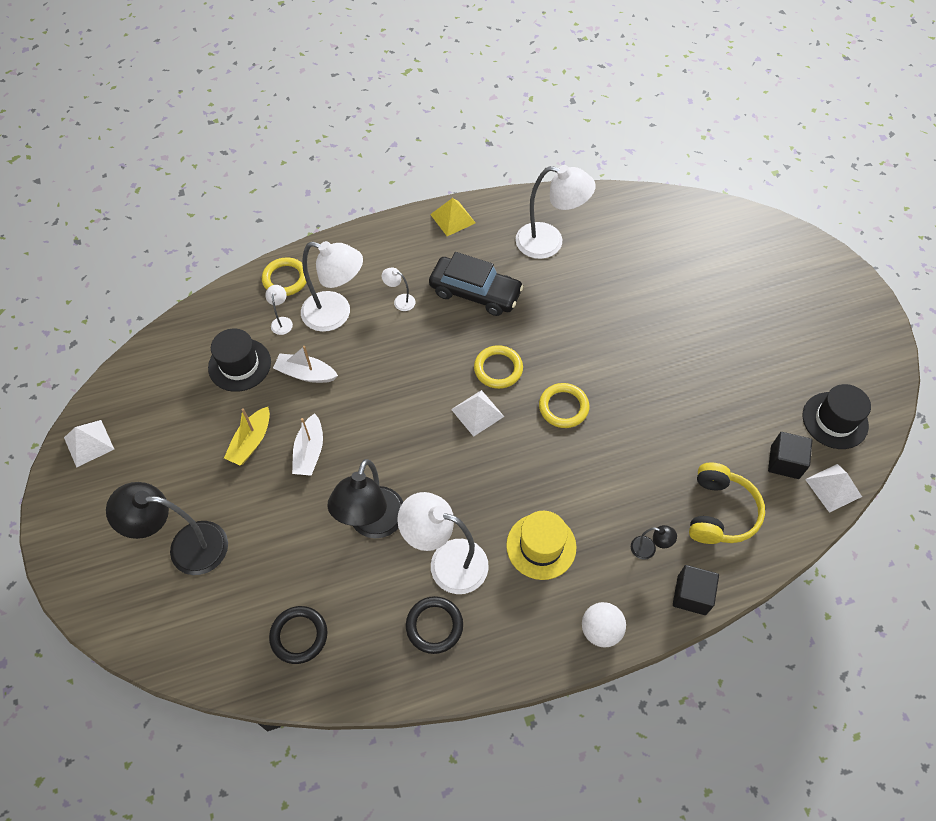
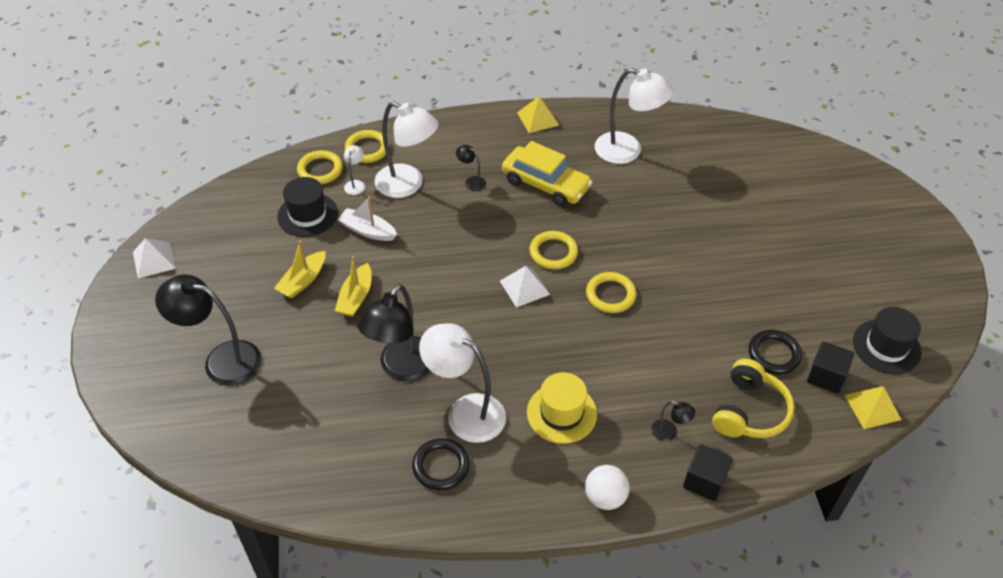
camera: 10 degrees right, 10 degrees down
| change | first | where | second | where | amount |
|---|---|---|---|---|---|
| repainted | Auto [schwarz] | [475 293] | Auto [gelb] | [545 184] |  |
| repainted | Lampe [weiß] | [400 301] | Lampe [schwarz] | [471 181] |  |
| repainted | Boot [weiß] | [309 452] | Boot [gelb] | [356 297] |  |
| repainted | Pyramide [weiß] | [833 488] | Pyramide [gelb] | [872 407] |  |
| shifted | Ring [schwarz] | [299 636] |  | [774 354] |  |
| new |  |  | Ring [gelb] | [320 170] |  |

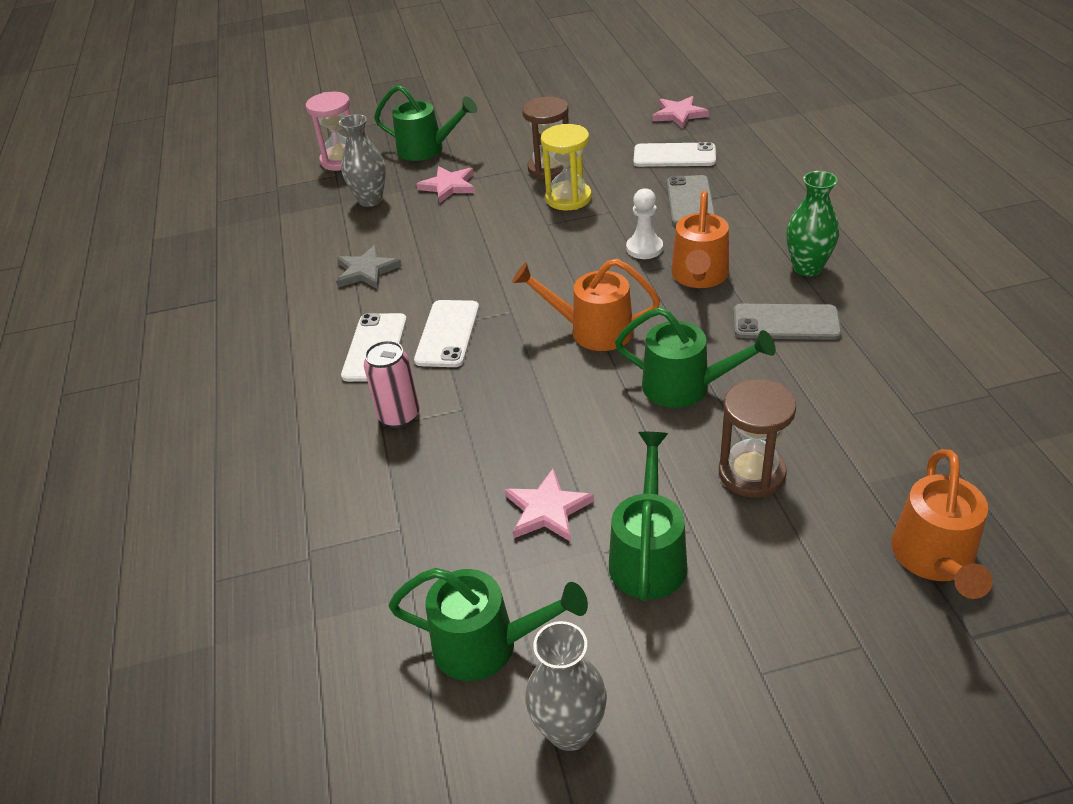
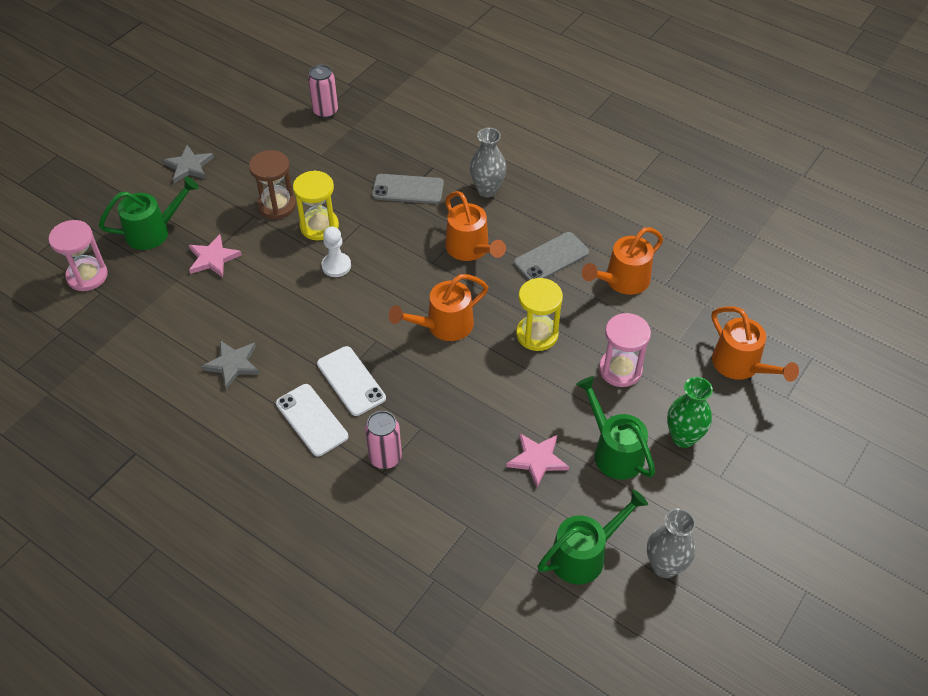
camera: 45 degrees left, 10 degrees up
| change | first | where | second | where | amount |
|---|---|---|---|---|---|
| swapped | Stern [rosa] | [679 114] | Dose [rosa] | [325 111] |  |
| shifted | Vase [grau] | [370 200] |  | [487 190] |  |
| gone | Handy [weiß] | [674 156] |  |  |  |
| shifted | Vase [grün] | [807 268] |  | [683 437] |  |
| rotated | Handy [grau] | [690 201] |  | [408 189] | 45 degrees counterclockwise |
| shifted | Bauer [weiß] | [644 248] |  | [336 266] |  |
| swapped | Gießkanne [grün] | [686 387] | Sanduhr [gelb] | [537 334] |  |
| repainted | Sanduhr [braun] | [751 473] | Sanduhr [rosa] | [620 370] |  |
| new |  |  | Stern [grau] | [189 166] |  |
| new |  |  | Gießkanne [orange] | [622 281] |  |

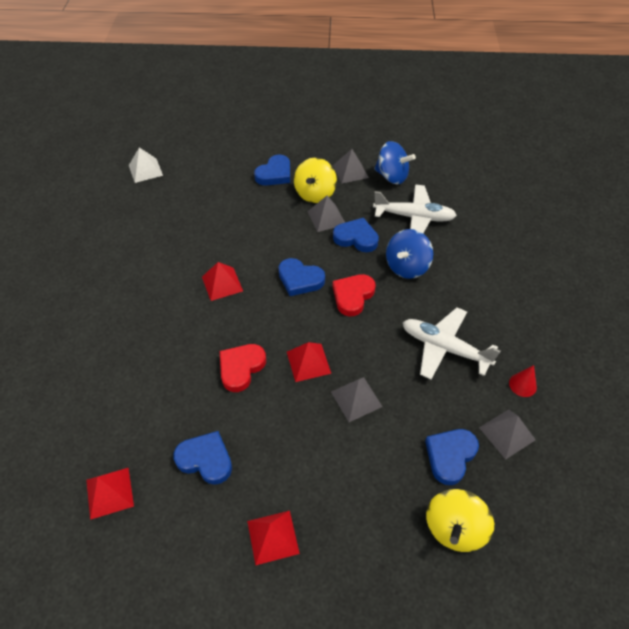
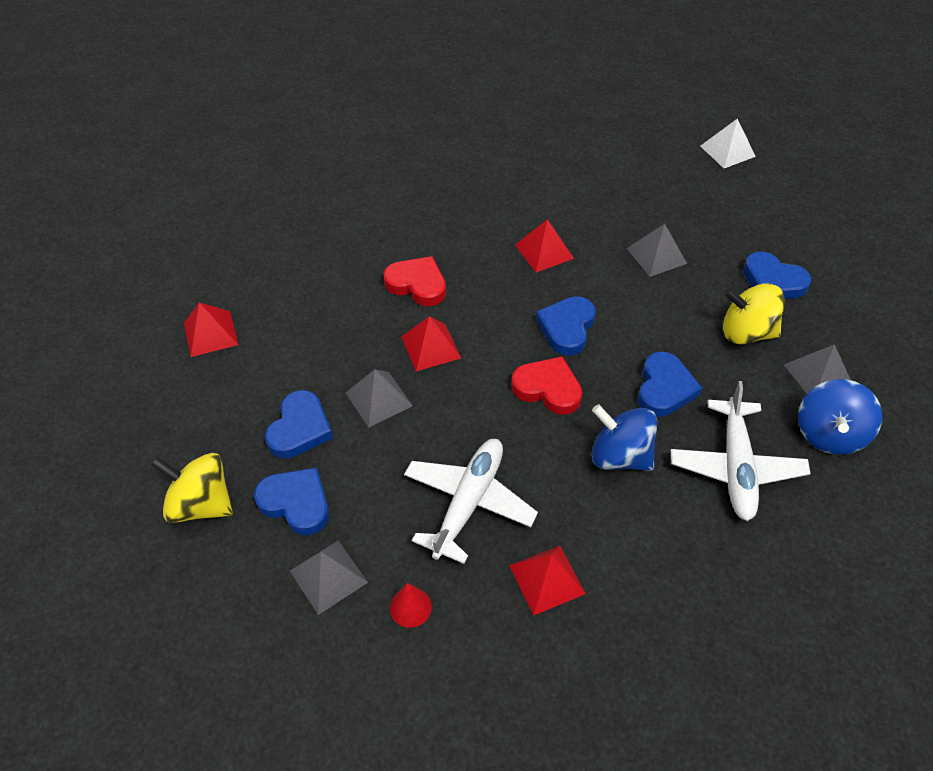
camera: 85 degrees right, 0 degrees up
| change | first | where | second | where | amount |
|---|---|---|---|---|---|
| shifted | Pyramide [grau] | [326 218] |  | [656 255] |  |
| shifted | Herz [blau] | [205 459] |  | [300 429] |  |
| shifted | Pyramide [rot] | [109 493] |  | [547 579] |  |

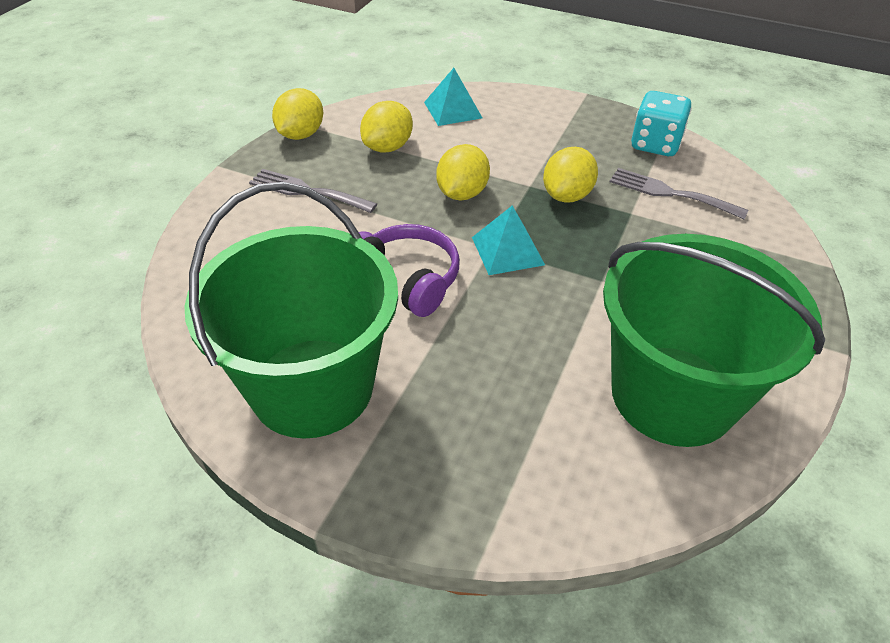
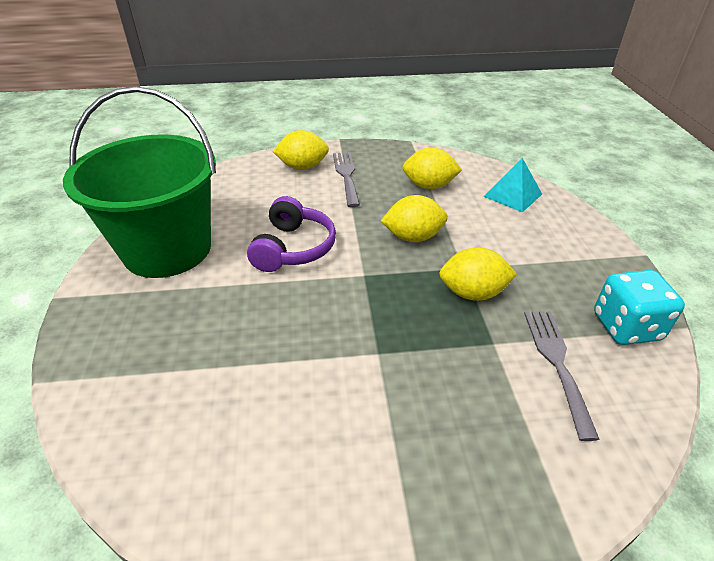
camera: 60 degrees right, 5 degrees down
| change | first | where | second | where | amount |
|---|---|---|---|---|---|
| shifted | Zitrone [gelb] | [301 135] |  | [303 167] |  |
| gone | Pyramide [türkis] | [507 251] |  |  |  |
| gone | Eimer [grün] | [673 394] |  |  |  |

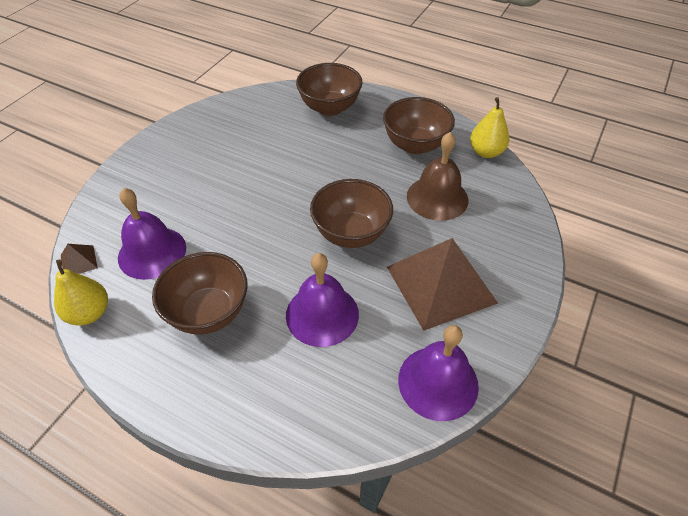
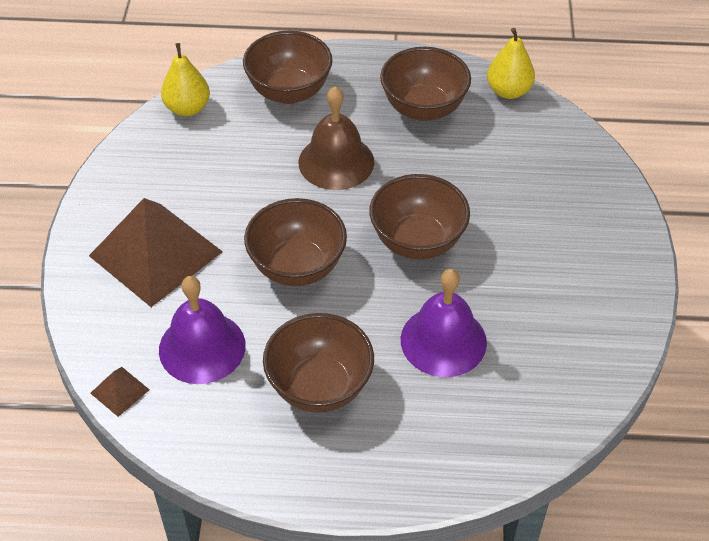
camera: 25 degrees left, 0 degrees up
| change | first | where | second | where | amount |
|---|---|---|---|---|---|
| shifted | Glocke [braun] | [437 198] |  | [336 162] |  |
| shifted | Pyramide [braun] | [441 284] |  | [156 253] |  |
| shifted | Birne [gelb] | [89 313] |  | [187 108] |  |
| gone | Glocke [lila] | [438 382] |  |  |  |
| new |  |  | Schüssel [braun] | [297 267] |  |

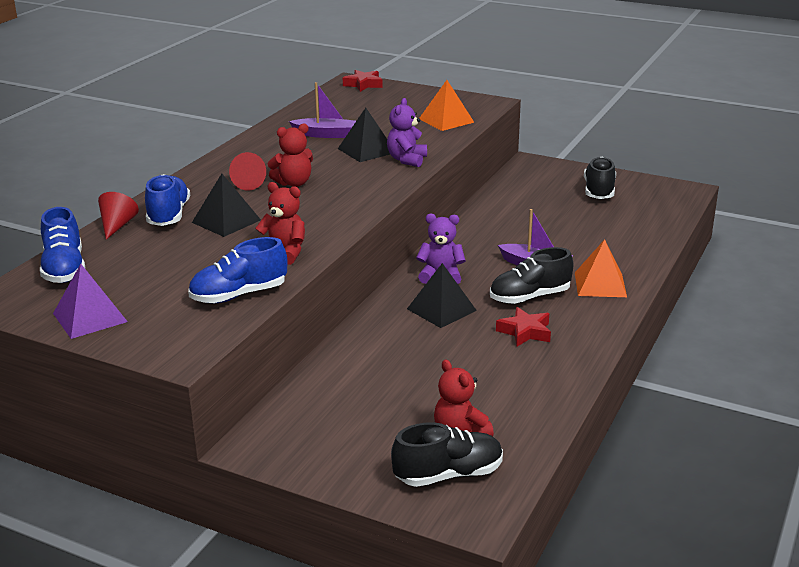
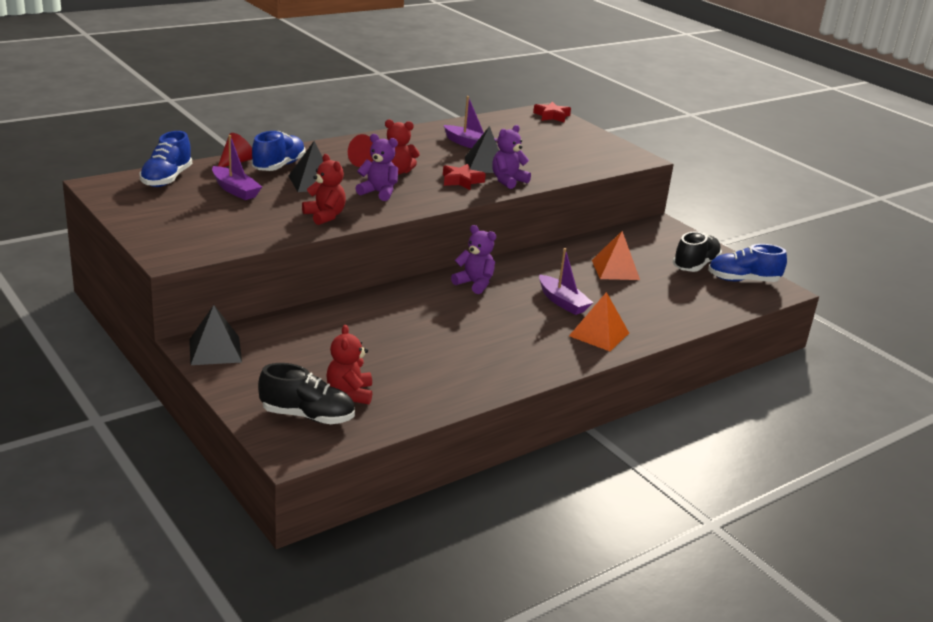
camera: 25 degrees right, 0 degrees up
| change | first | where | second | where | amount |
|---|---|---|---|---|---|
| shifted | Pyramide [orange] | [446 120] |  | [615 269] |  |
| shifted | Schuh [blau] | [239 295] |  | [743 280] |  |
| gone | Schuh [schwarz] | [529 297] |  |  |  |
| shifted | Pyramide [schwarz] | [441 309] |  | [215 350] |  |
| gone | Pyramide [lila] | [90 317] |  |  |  |
| shifted | Stern [rot] | [525 332] |  | [461 181] |  |
| new |  |  | Teddybär [lila] | [378 193] |  |
| new |  |  | Boot [lila] | [235 190] |  |

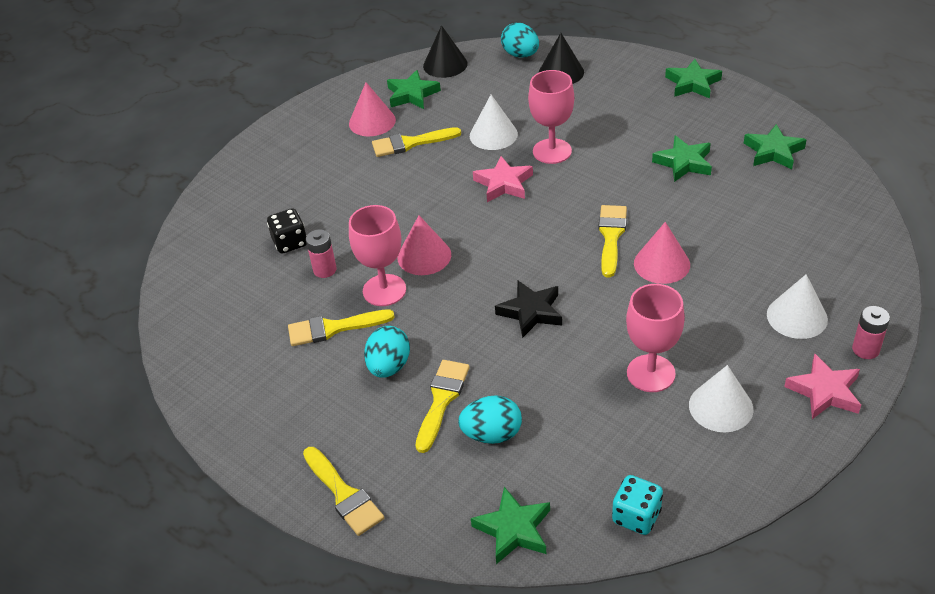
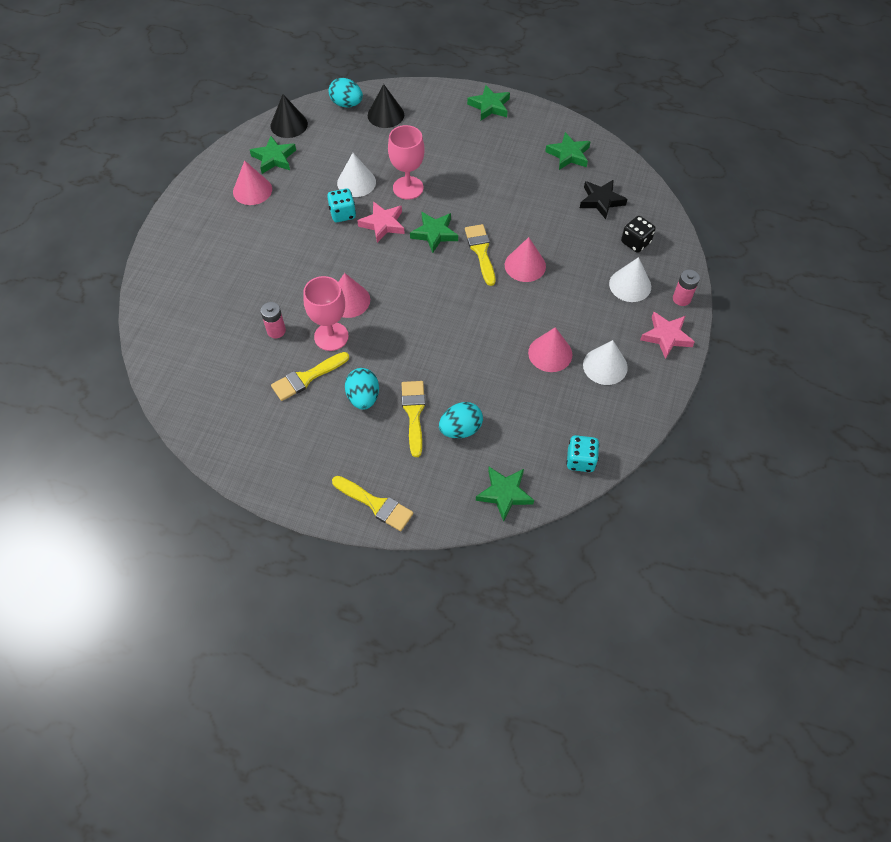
camera: 25 degrees left, 15 degrees up
| change | first | where | second | where | amount |
|---|---|---|---|---|---|
| gone | Pinsel [gelb] | [410 143] |  |  |  |
| shifted | Stern [grün] | [684 162] |  | [434 233] |  |
| shifted | Spielwürfel [schwarz] | [290 243] |  | [635 242] |  |
| shifted | Stern [schwarz] | [531 312] |  | [601 201] |  |
| swapped | Kelch [rosa] | [651 373] | Kegel [rosa] | [550 353] |  |
| new |  |  | Spielwürfel [türkis] | [342 214] |  |

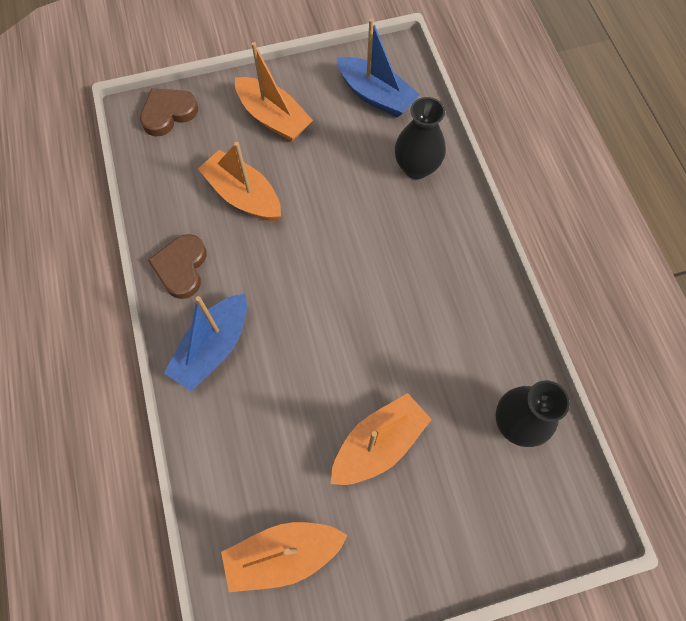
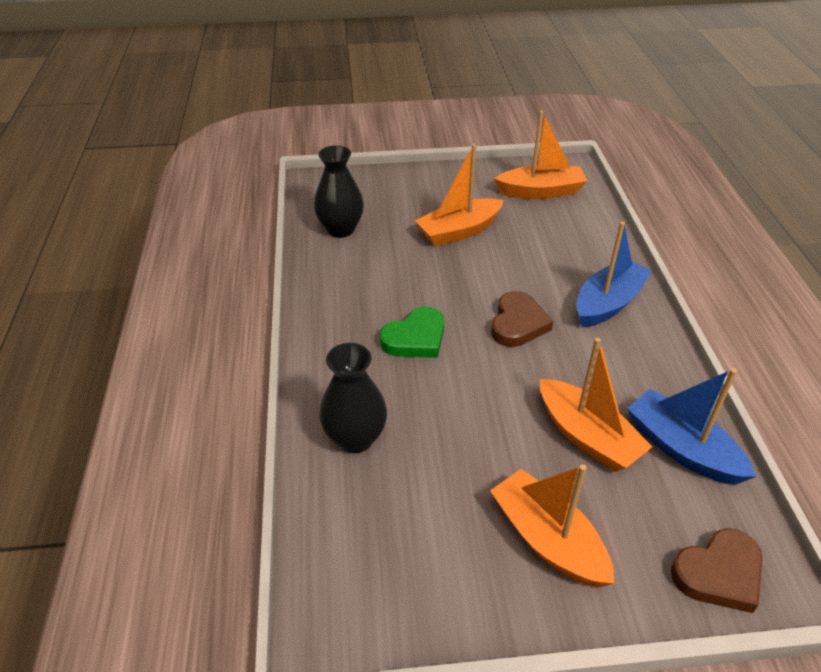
camera: 170 degrees left, 25 degrees down
| change | first | where | second | where | amount |
|---|---|---|---|---|---|
| shifted | Boot [blau] | [376 96] |  | [682 448] |  |
| shifted | Herz [braun] | [181 268] |  | [518 323] |  |
| new |  |  | Herz [grün] | [415 338] |  |

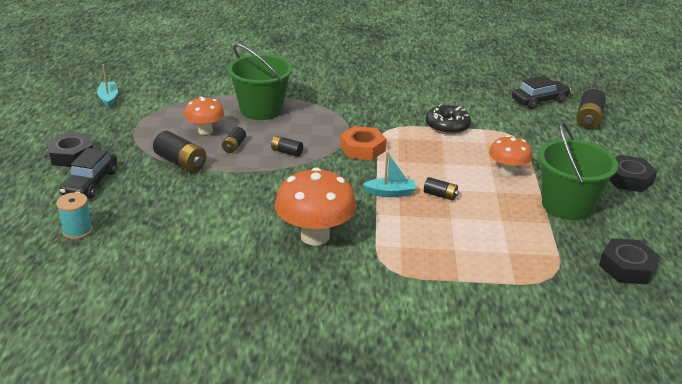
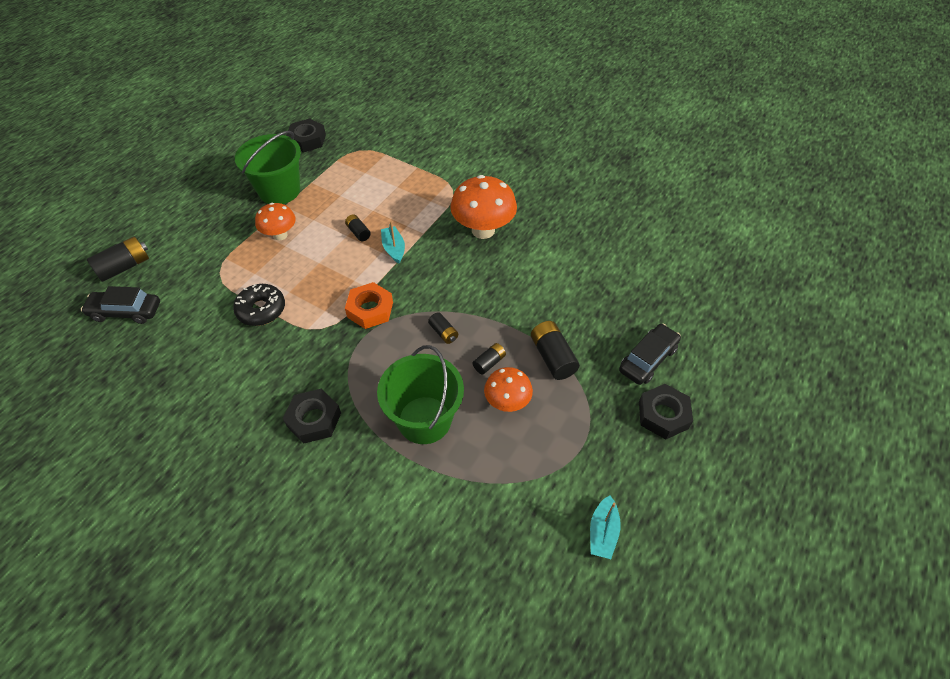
camera: 150 degrees left, 20 degrees up
| change | first | where | second | where | amount |
|---|---|---|---|---|---|
| rotated | Boot [türkis] | [390 193] |  | [394 249] | 45 degrees clockwise |
| shifted | Sechskantmutter [schwarz] | [628 179] |  | [314 419] |  |
| gone | Garnrolle [türkis] | [77 231] |  |  |  |

